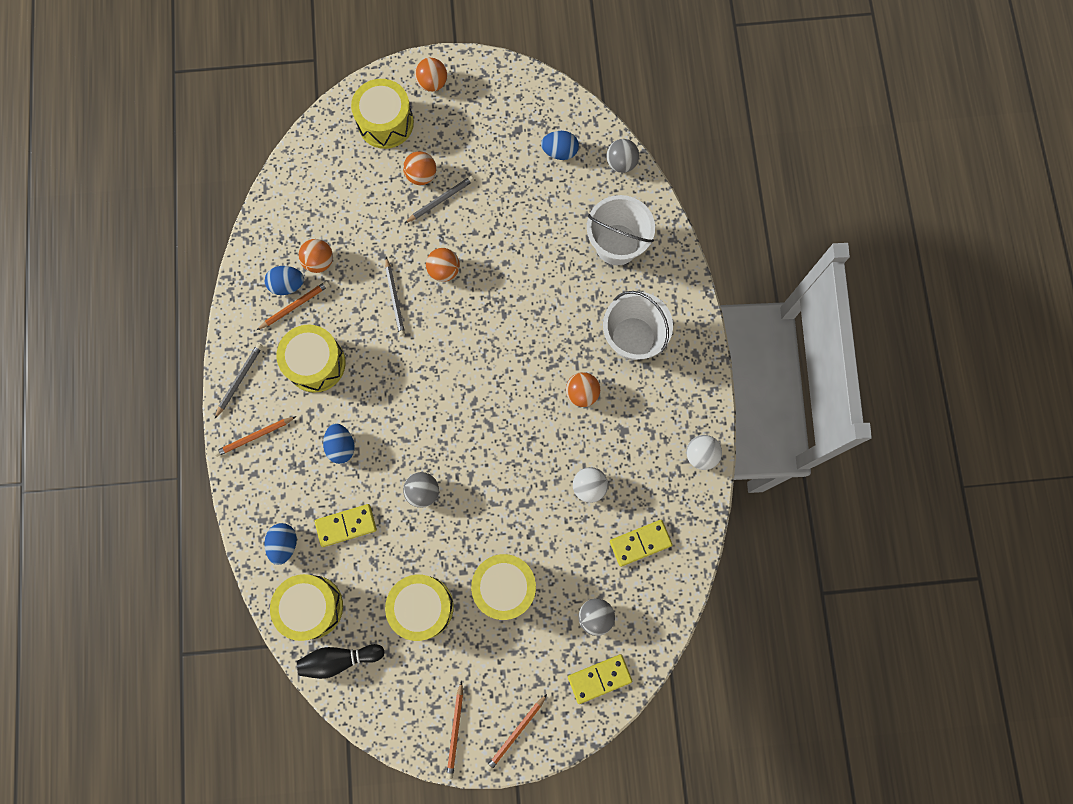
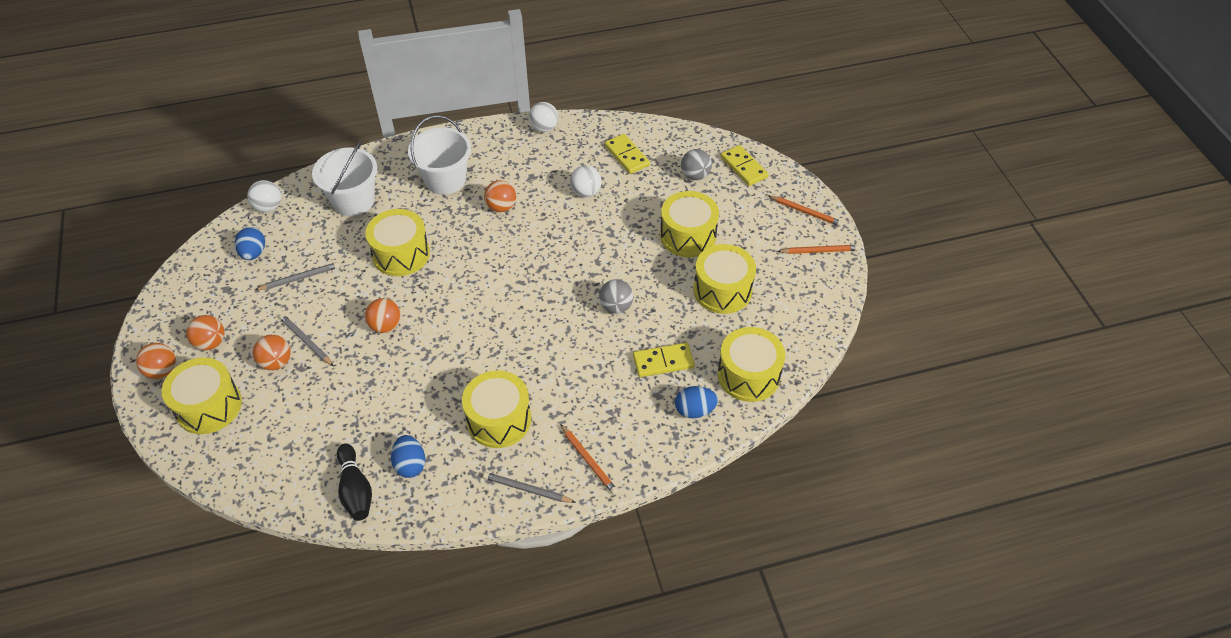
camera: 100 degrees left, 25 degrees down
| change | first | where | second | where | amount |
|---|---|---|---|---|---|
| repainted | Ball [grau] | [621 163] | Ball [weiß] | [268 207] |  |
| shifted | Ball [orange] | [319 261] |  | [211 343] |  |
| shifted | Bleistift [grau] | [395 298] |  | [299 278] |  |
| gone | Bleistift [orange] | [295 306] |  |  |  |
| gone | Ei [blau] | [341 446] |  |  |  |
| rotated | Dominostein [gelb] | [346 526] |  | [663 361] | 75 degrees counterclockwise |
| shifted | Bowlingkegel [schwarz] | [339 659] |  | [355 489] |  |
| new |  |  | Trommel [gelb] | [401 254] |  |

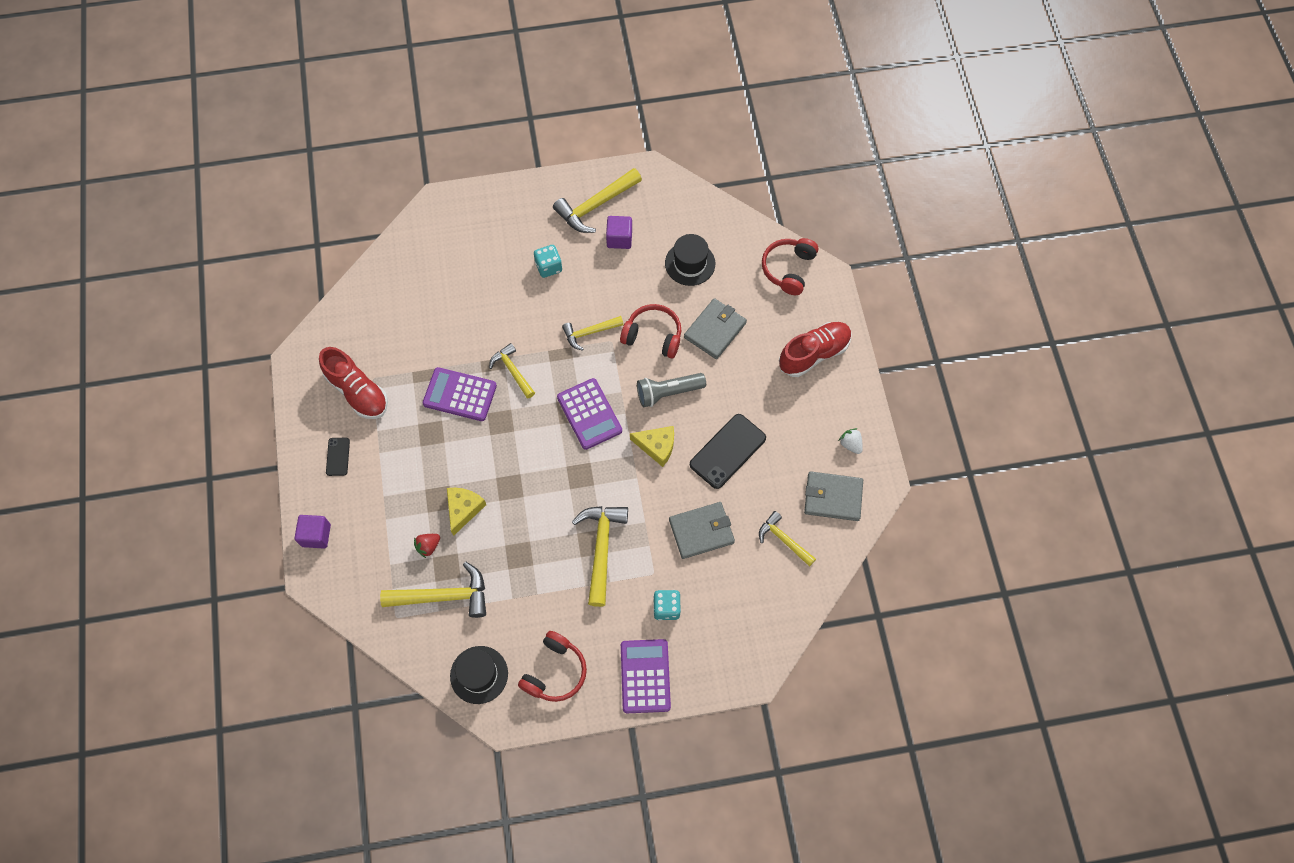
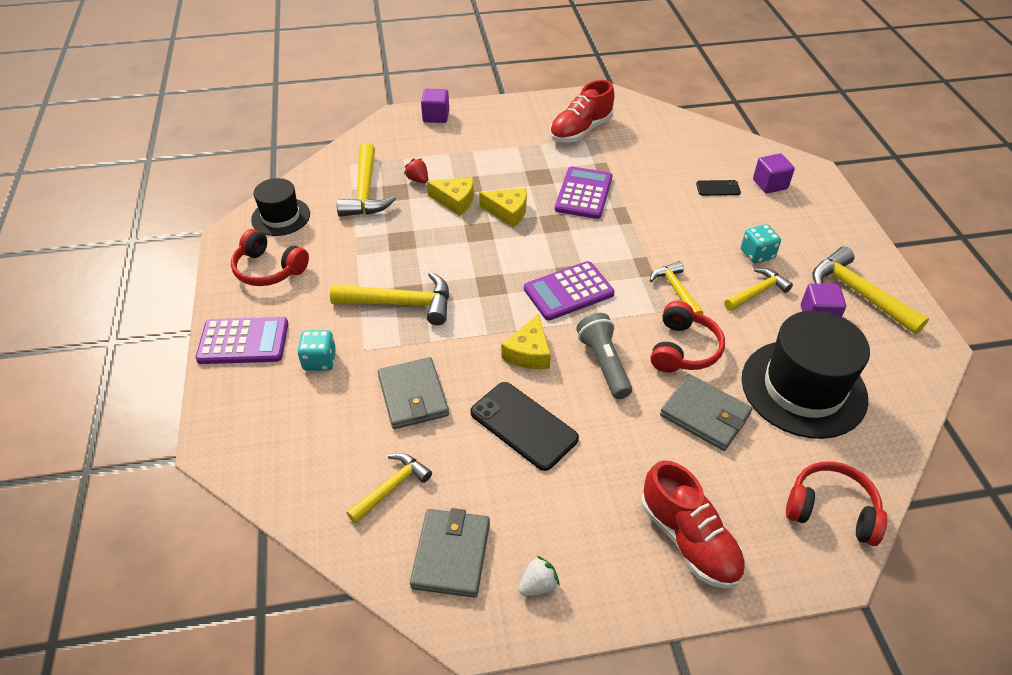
camera: 90 degrees right, 20 degrees down
| change | first | where | second | where | amount |
|---|---|---|---|---|---|
| scaled | Hut [schwarz] | [690 263] |  | [803 388] | x1.74 |
| shifted | Hammer [gelb] | [512 371] |  | [757 292] |  |
| shifted | Handy [schwarz] | [338 456] |  | [718 188] |  |
| new |  |  | Kubus [lila] | [770 184] |  |
| new |  |  | Käse [gelb] | [508 212] |  |

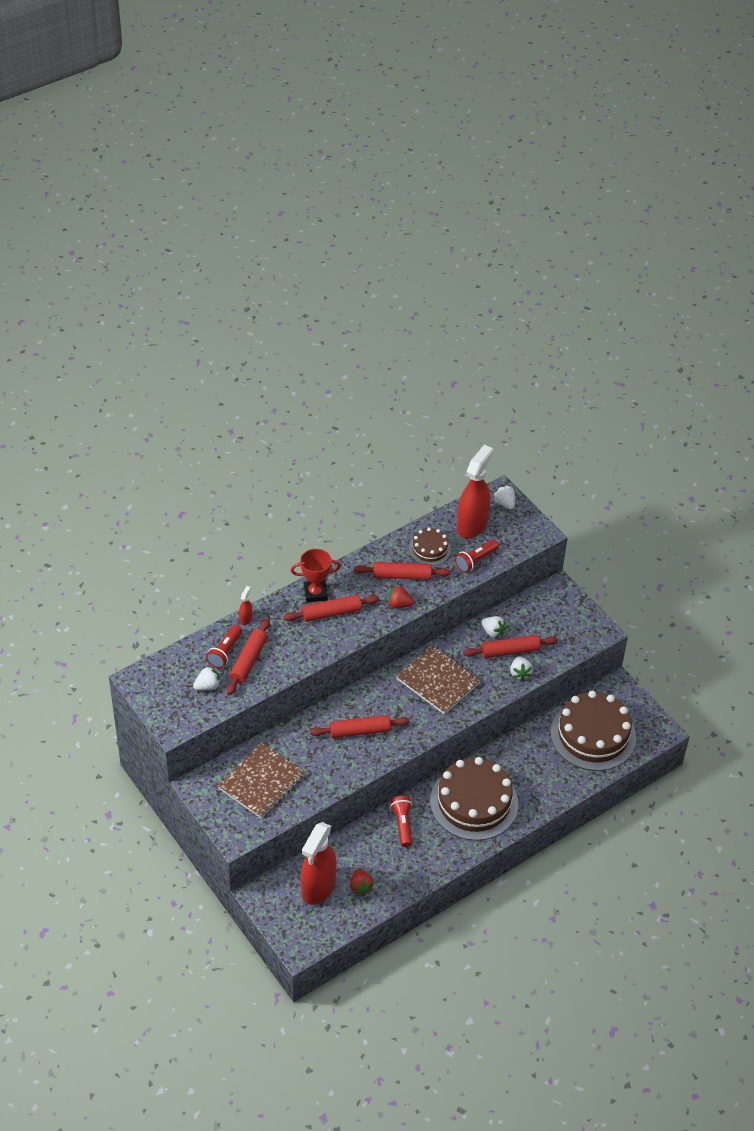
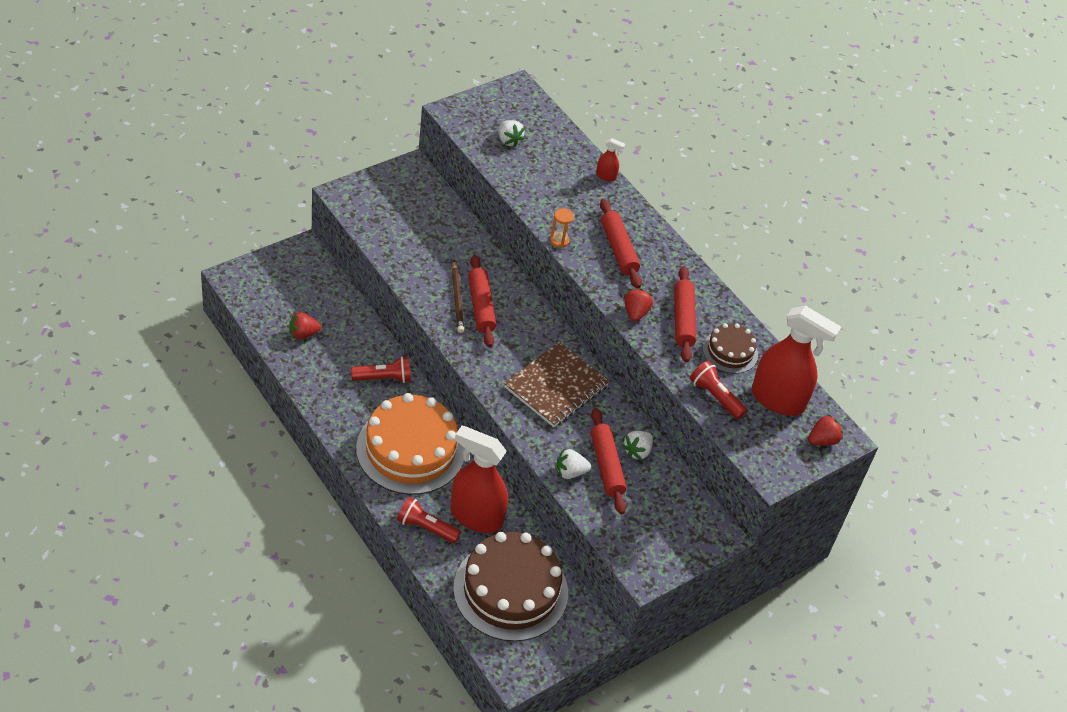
camera: 85 degrees right, 0 degrees up
| change | first | where | second | where | amount |
|---|---|---|---|---|---|
| repainted | Erdbeere [weiß] | [504 503] | Erdbeere [rot] | [822 440] |  |
| gone | Pokal [rot] | [315 593] |  |  |  |
| gone | Nudelholz [rot] | [248 661] |  |  |  |
| shifted | Taschenlampe [rot] | [225 652] |  | [426 527] |  |
| gone | Notizbuch [braun] | [261 782] |  |  |  |
| repainted | Kuchen [braun] | [474 802] | Kuchen [orange] | [410 449] |  |
| shifted | Sprühflasche [rot] | [318 887] |  | [476 516] |  |
| new |  |  | Sanduhr [orange] | [559 240] |  |
| new |  |  | Bleistift [braun] | [457 299] |  |

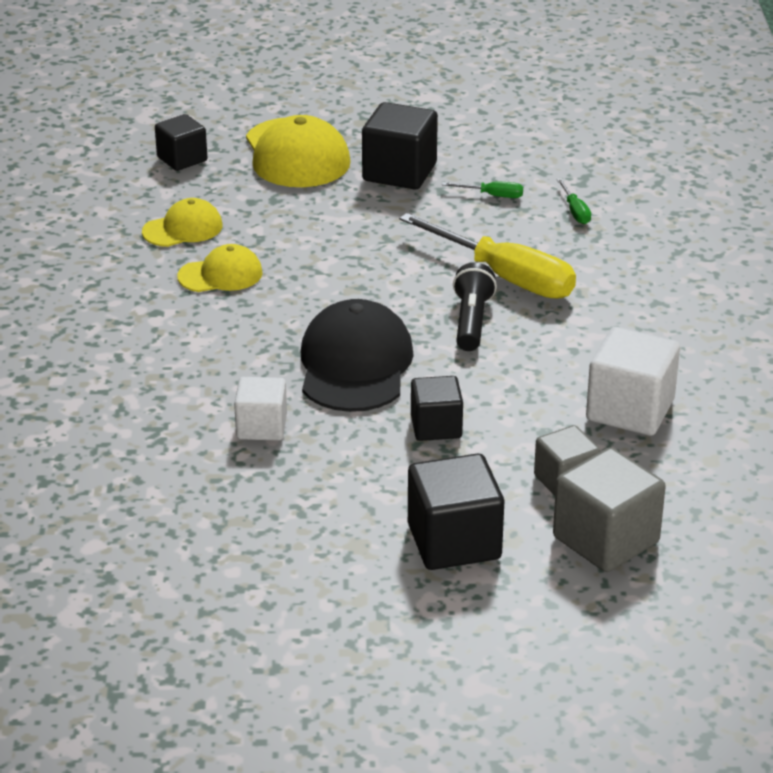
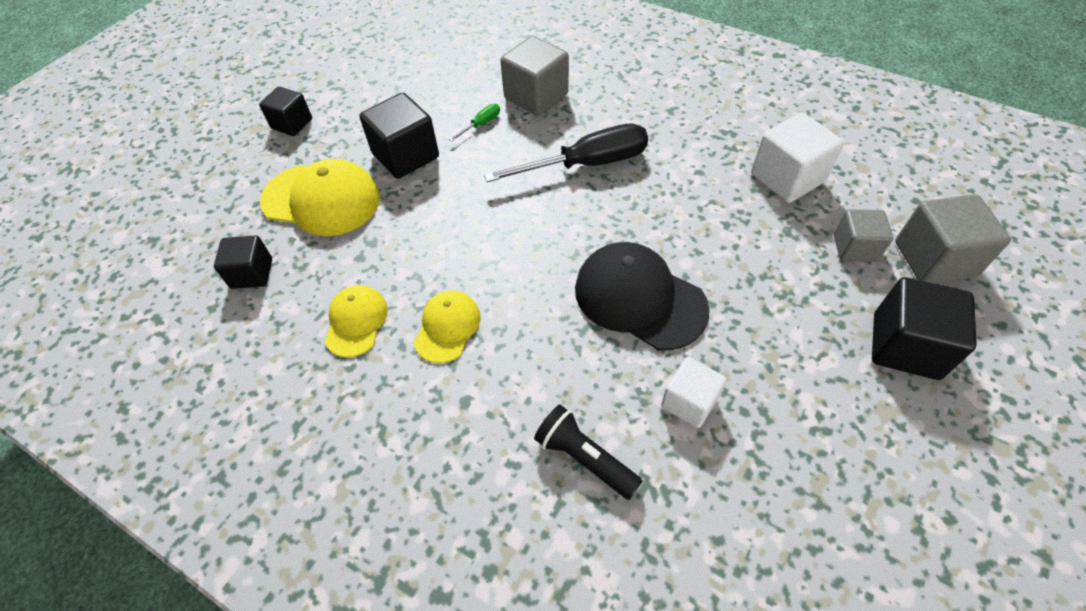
camera: 55 degrees left, 20 degrees up
| change | first | where | second | where | amount |
|---|---|---|---|---|---|
| swapped | Schraubenzieher [grün] | [575 211] | Kubus [grau] | [536 96] |  |
| repainted | Schraubenzieher [gelb] | [505 277] | Schraubenzieher [schwarz] | [586 164] |  |
| shifted | Taschenlampe [schwarz] | [471 321] |  | [584 458] |  |
| shifted | Kubus [schwarz] | [436 427] |  | [292 124] |  |

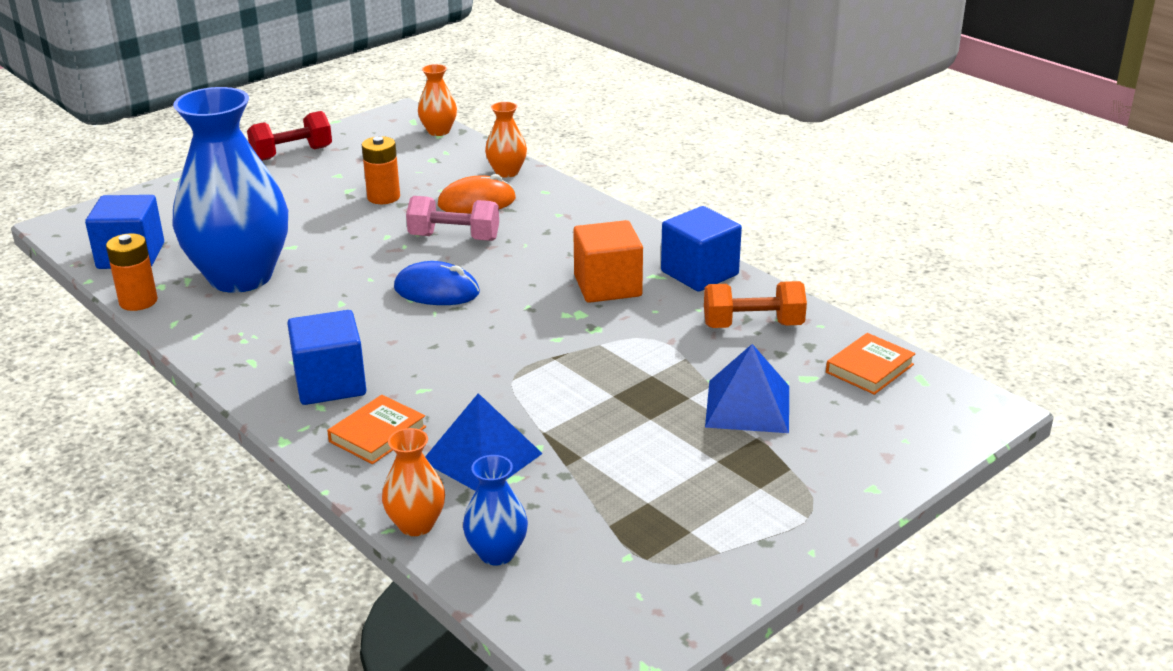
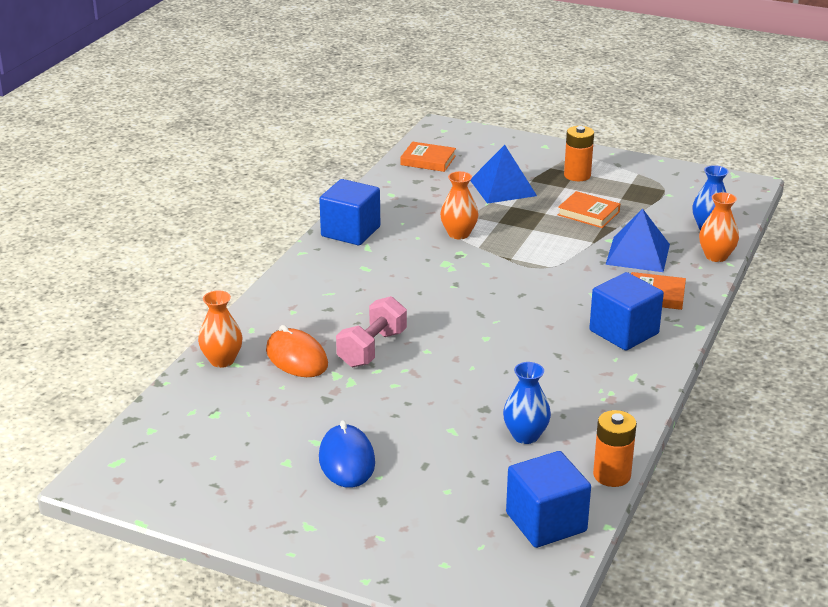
camera: 115 degrees left, 0 degrees up
| change | first | where | second | where | amount |
|---|---|---|---|---|---|
| shifted | Vase [orange] | [438 131] |  | [458 234] |  |
| scaled | Vase [blau] | [240 277] |  | [525 436] | x0.43 |
| gone | Hantel [rot] | [292 154] |  |  |  |
| shifted | Batterie [orange] | [383 197] |  | [577 175] |  |
| rotated | Hantel [rosa] | [454 238] |  | [372 349] | 45 degrees clockwise |
| gone | Kubus [orange] | [607 286] |  |  |  |
| shifted | Computermaus [blau] | [437 291] |  | [346 460] |  |
| gone | Hantel [orange] | [753 325] |  |  |  |
| new |  |  | Buch [orange] | [588 213] |  |

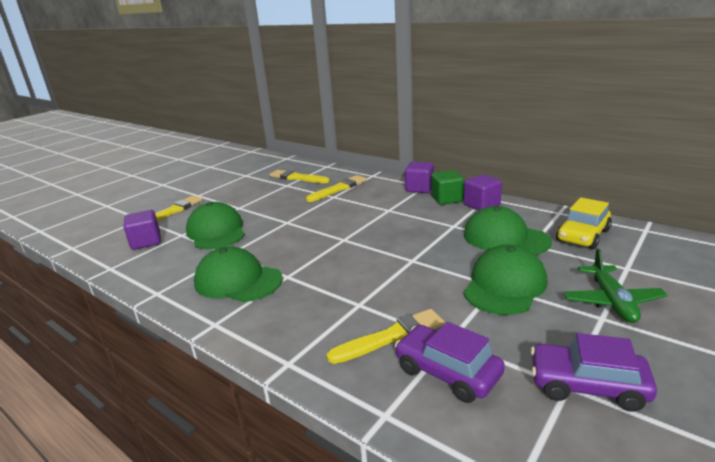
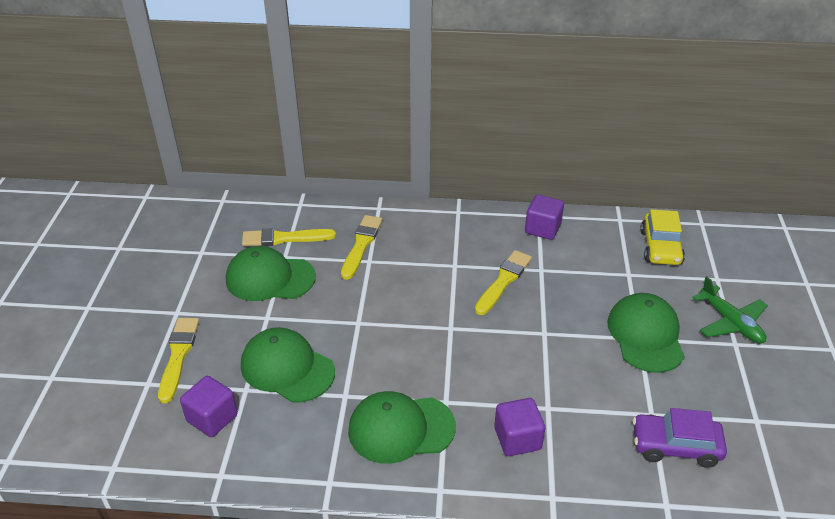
camera: 35 degrees left, 15 degrees up
| change | first | where | second | where | amount |
|---|---|---|---|---|---|
| shifted | Kubus [lila] | [419 188] |  | [517 439] |  |
| gone | Kubus [grün] | [447 199] |  |  |  |
| shifted | Kappe [grün] | [505 238] |  | [270 278] |  |
| shifted | Pinsel [gelb] | [391 337] |  | [503 281] |  |
| gone | Auto [lila] | [587 385] |  |  |  |

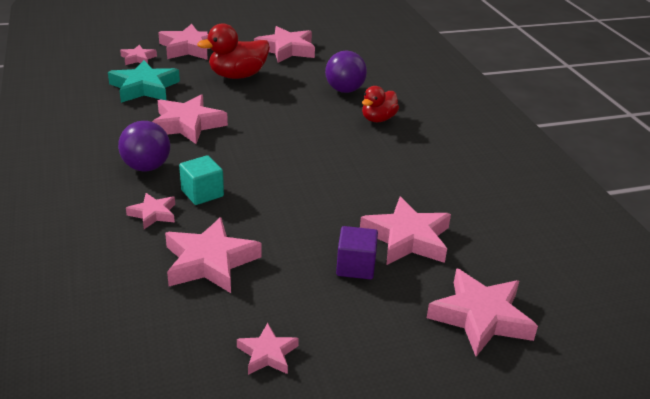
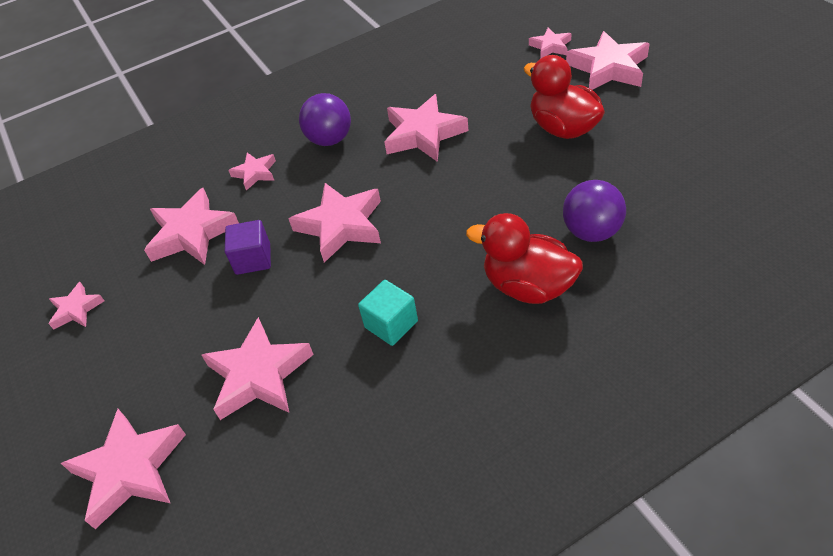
camera: 85 degrees right, 15 degrees up
| change | first | where | second | where | amount |
|---|---|---|---|---|---|
| shifted | Stern [rosa] | [286 49] |  | [341 226] |  |
| gone | Stern [türkis] | [144 87] |  |  |  |
| scaled | Ente [rot] | [378 119] |  | [528 286] | x1.53 |
| shifted | Kubus [türkis] | [202 193] |  | [391 324] |  |
| shifted | Kubus [lila] | [355 266] |  | [253 259] |  |

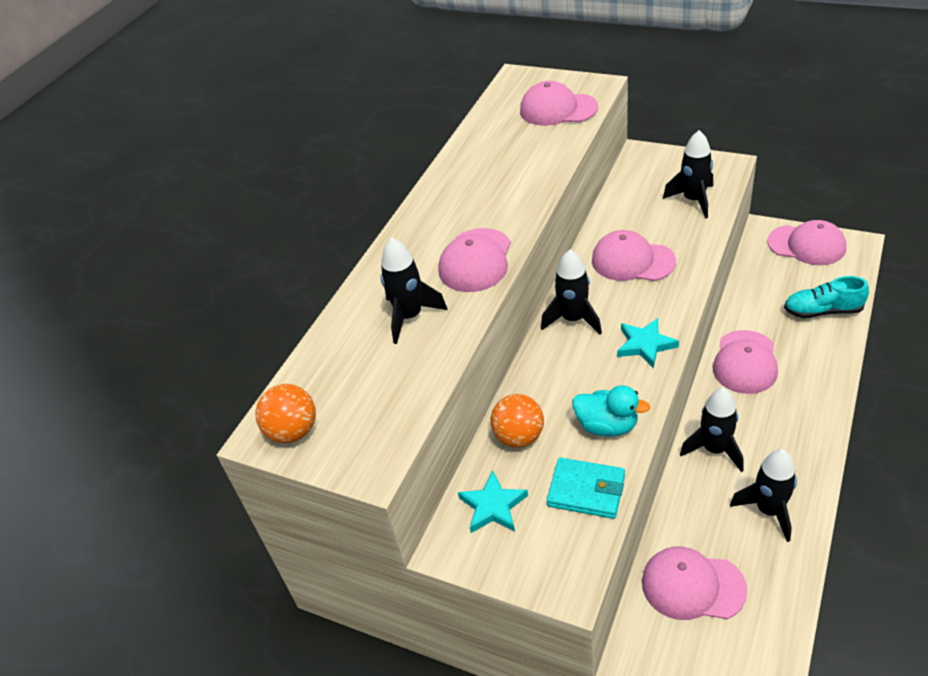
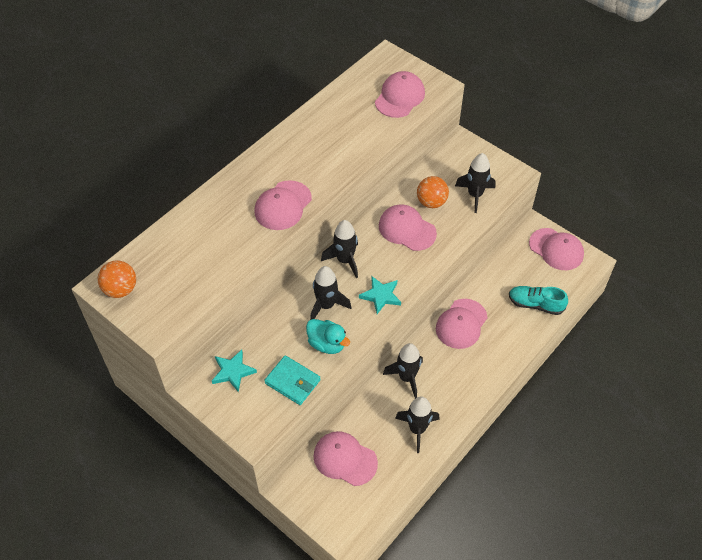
camera: 10 degrees right, 10 degrees up
| change | first | where | second | where | amount |
|---|---|---|---|---|---|
| rotated | Kappe [rosa] | [558 109] |  | [399 97] | 90 degrees clockwise |
| shifted | Rakete [schwarz] | [410 317] |  | [326 305] |  |
| shifted | Ball [orange] | [519 437] |  | [431 202] |  |

